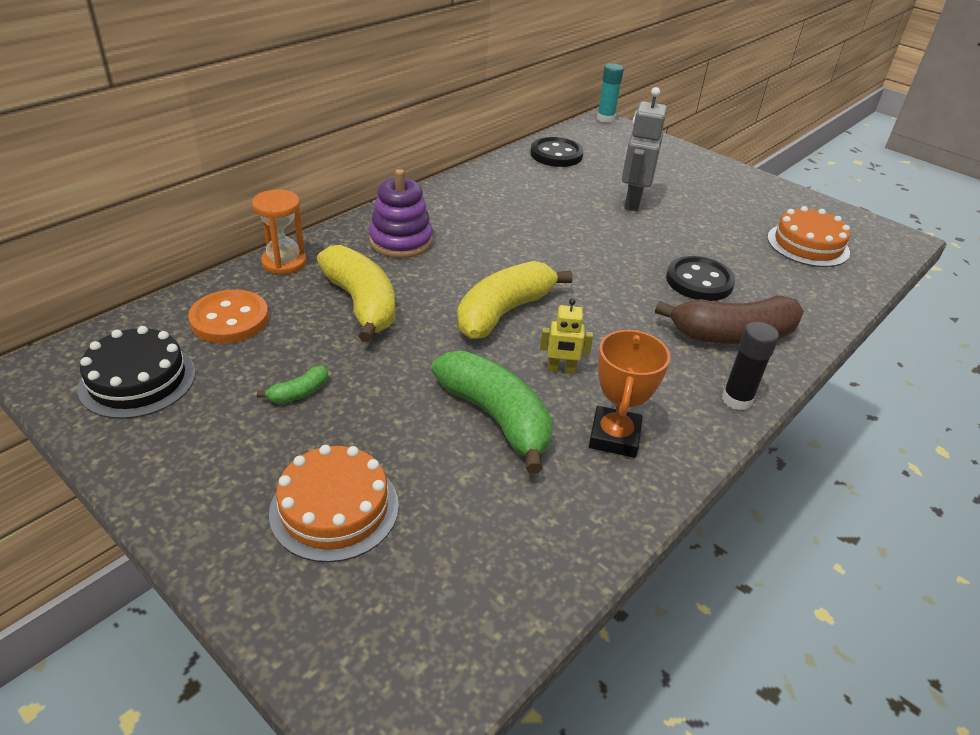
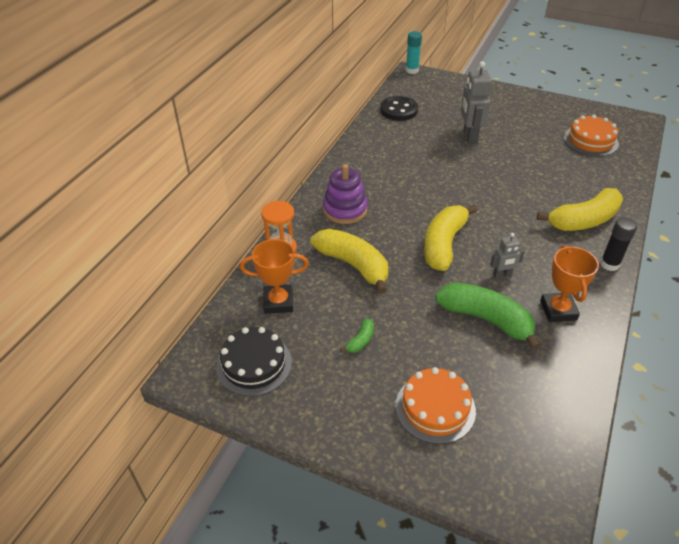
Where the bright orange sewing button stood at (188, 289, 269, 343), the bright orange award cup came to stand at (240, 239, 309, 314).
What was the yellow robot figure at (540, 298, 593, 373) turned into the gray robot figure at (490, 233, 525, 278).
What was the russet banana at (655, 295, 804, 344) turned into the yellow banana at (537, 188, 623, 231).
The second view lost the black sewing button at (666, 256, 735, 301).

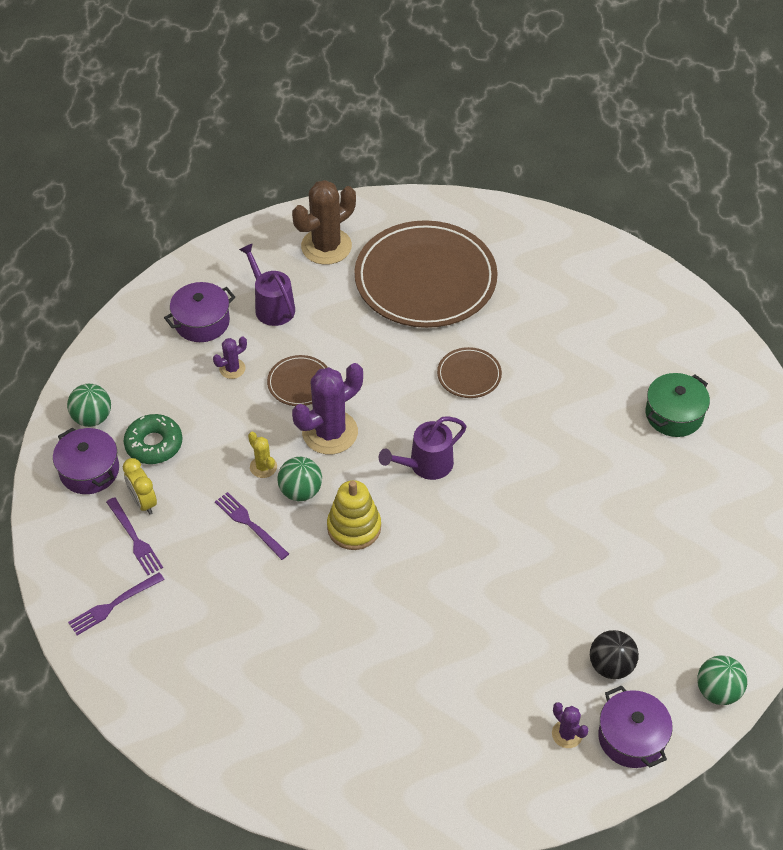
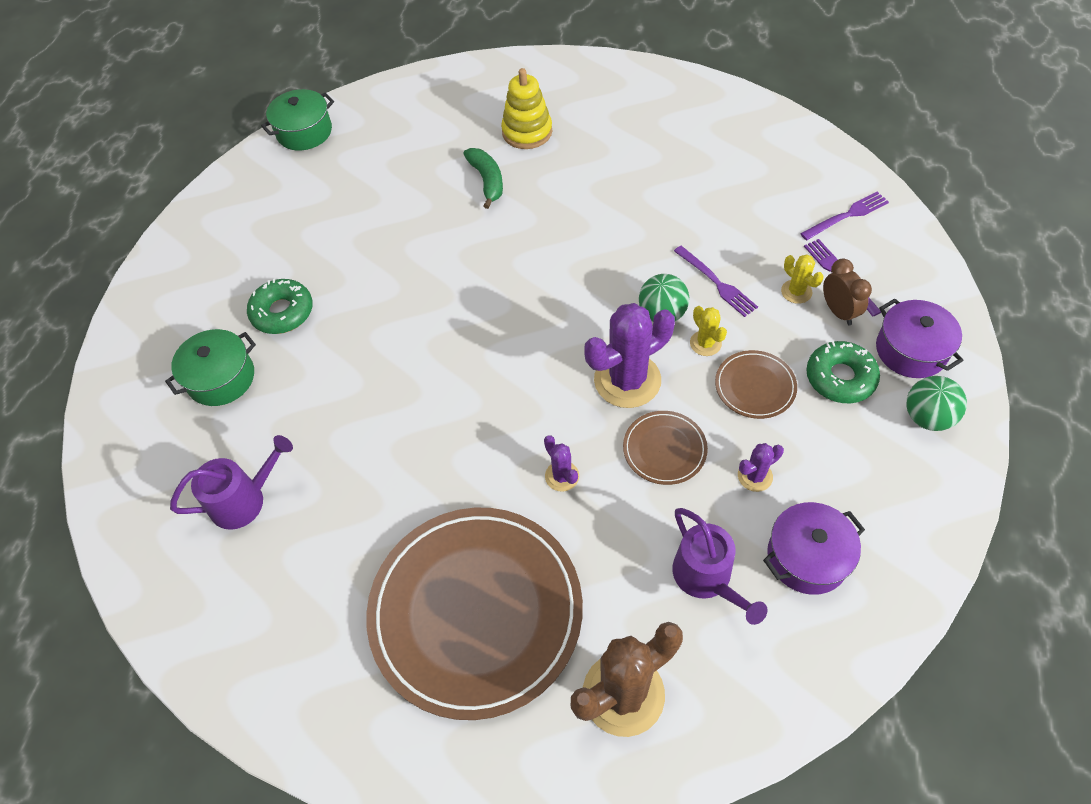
The royal purple sprinkling can ended up elsewhere, having gone from (379, 416, 467, 480) to (170, 435, 293, 530).
The second view gained the emerald doughnut at (247, 278, 313, 334).
Where the emerald ball stood at (697, 655, 747, 705), the emerald stockpot came to stand at (261, 89, 334, 151).
The second view gained the emerald banana at (463, 148, 503, 209).
The yellow stacking toy ended up elsewhere, having gone from (327, 480, 381, 550) to (501, 68, 552, 149).
The royal purple cactus ended up elsewhere, having gone from (552, 702, 589, 748) to (544, 436, 579, 492).
The russet plate ended up elsewhere, having gone from (437, 347, 502, 398) to (715, 350, 797, 419).
The second view gained the yellow cactus at (781, 254, 824, 304).
What was the yellow clock at (123, 458, 157, 515) turned into the russet clock at (823, 258, 872, 325).
The second view lost the black ball at (590, 630, 639, 679).
The second view lost the royal purple stockpot at (598, 685, 673, 768).

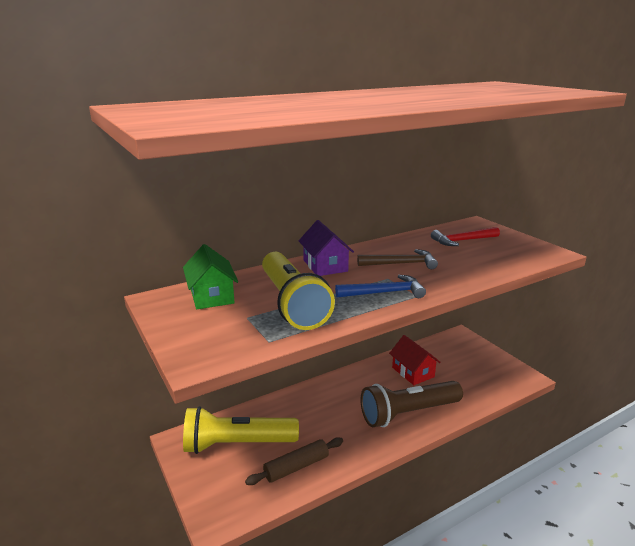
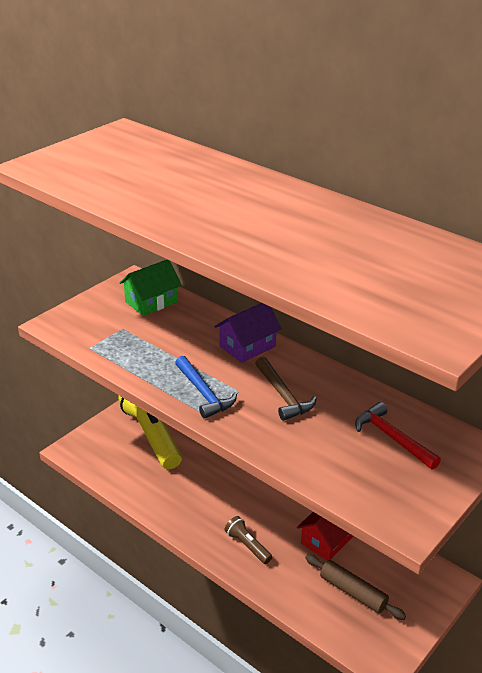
The size of the russet pocket torch at (361, 381, 463, 427) changed by a factor of 0.47.
The russet rolling pin ended up elsewhere, having gone from (245, 437, 343, 485) to (305, 555, 406, 620).
The second view lost the yellow pocket torch at (262, 252, 335, 330).

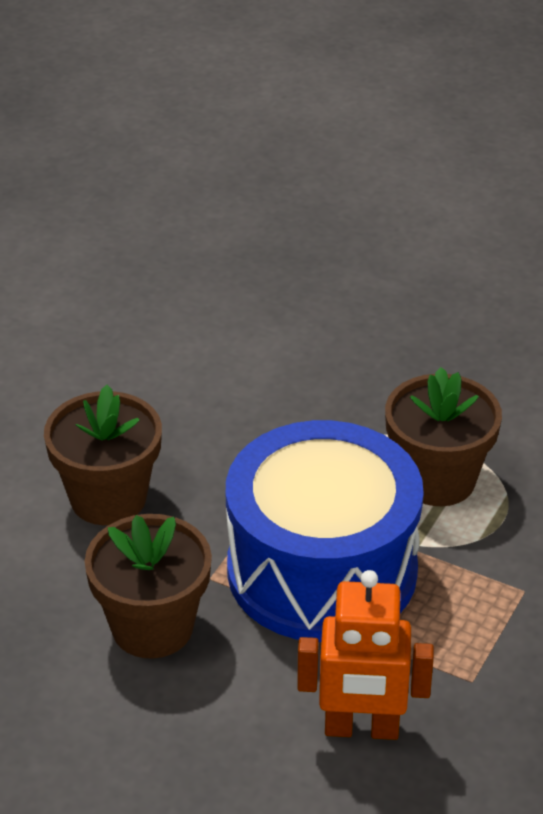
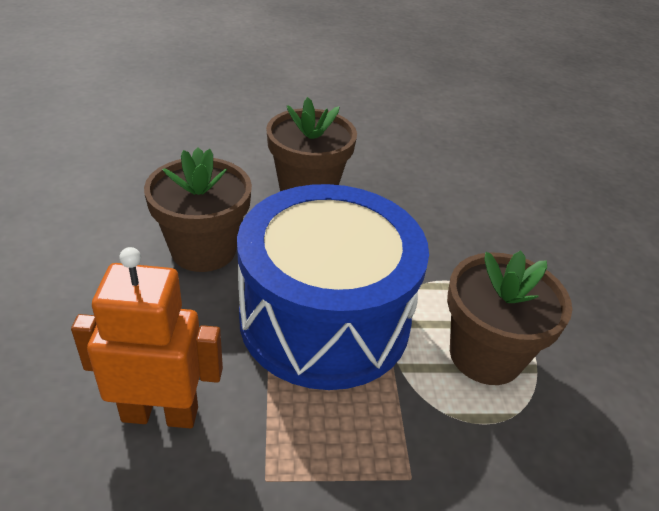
The bright orange robot figure at (297, 570, 434, 740) ended up facing another way, 120 degrees clockwise from before.

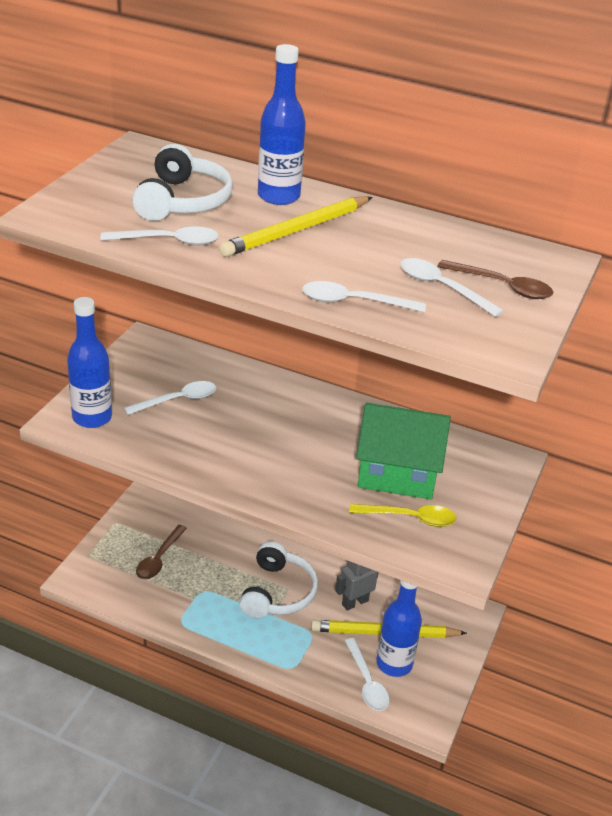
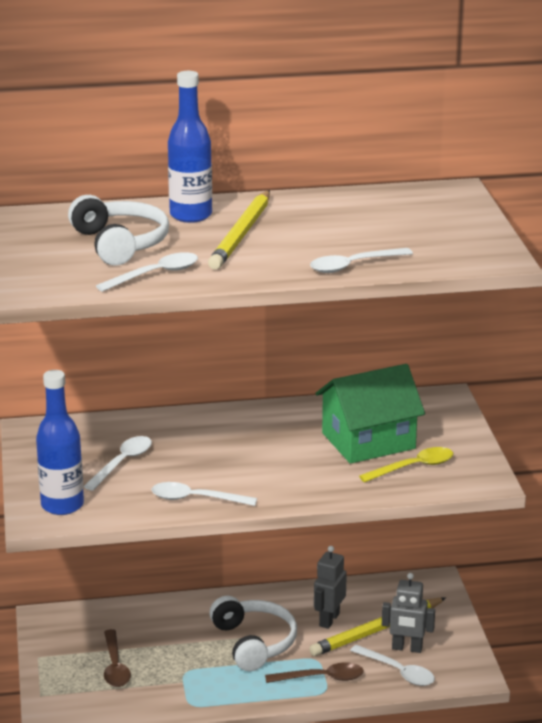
The white tablespoon ended up elsewhere, having gone from (400, 258, 504, 317) to (152, 482, 257, 506).
The russet tablespoon ended up elsewhere, having gone from (437, 260, 553, 299) to (265, 662, 364, 683).
Where the blue drink bottle stood at (377, 580, 422, 677), the gray robot figure came to stand at (382, 573, 435, 653).

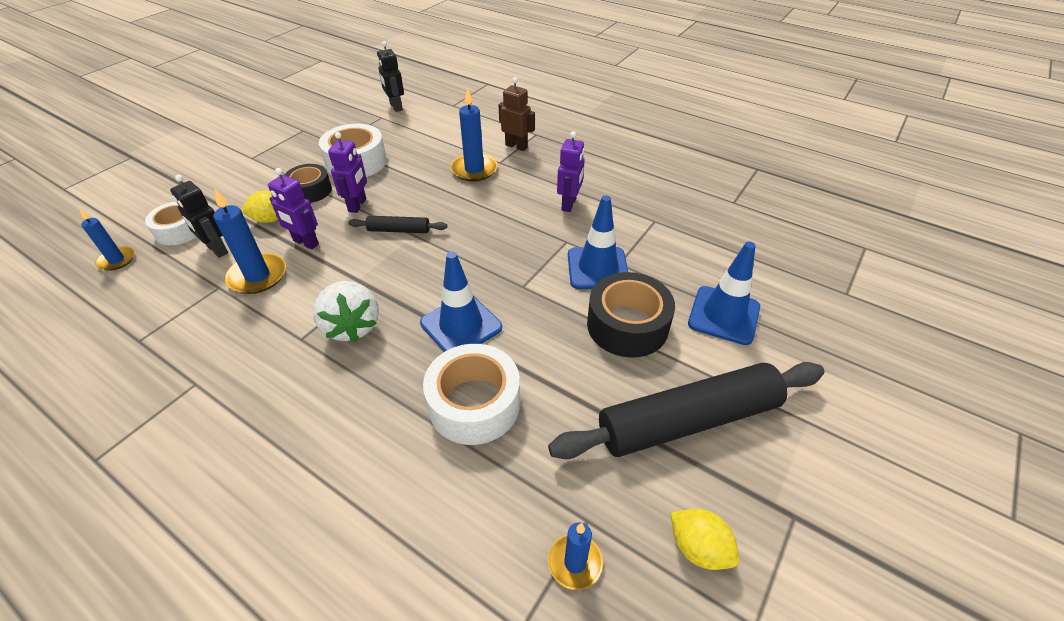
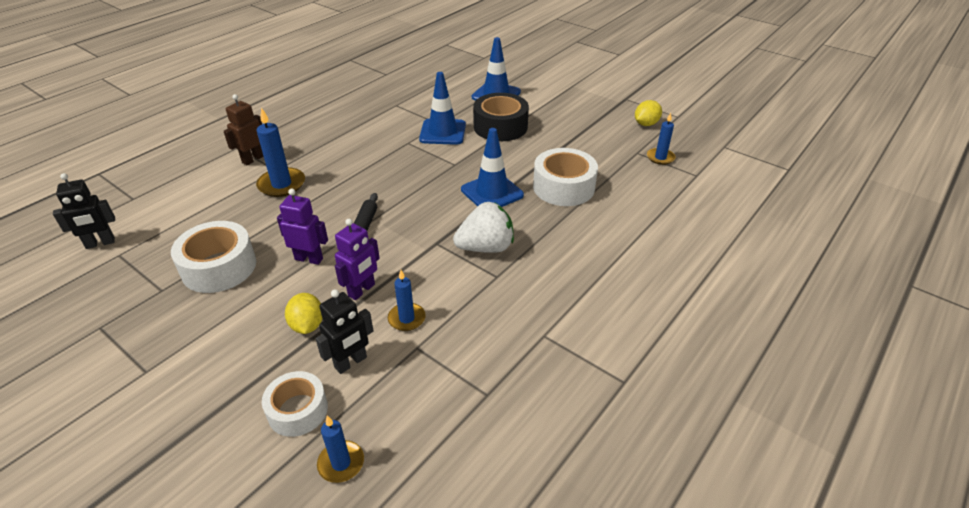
The size of the blue wax candle at (213, 189, 286, 294) changed by a factor of 0.63.
The second view lost the black tape at (285, 164, 332, 203).
The second view lost the black rolling pin at (548, 362, 824, 459).
The second view lost the royal purple robot figure at (557, 131, 585, 212).

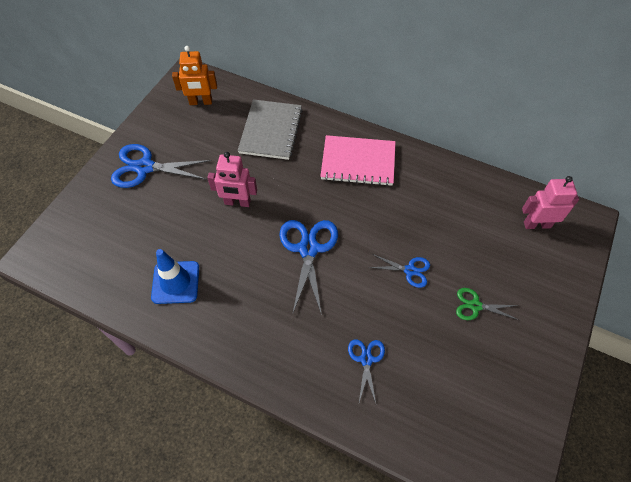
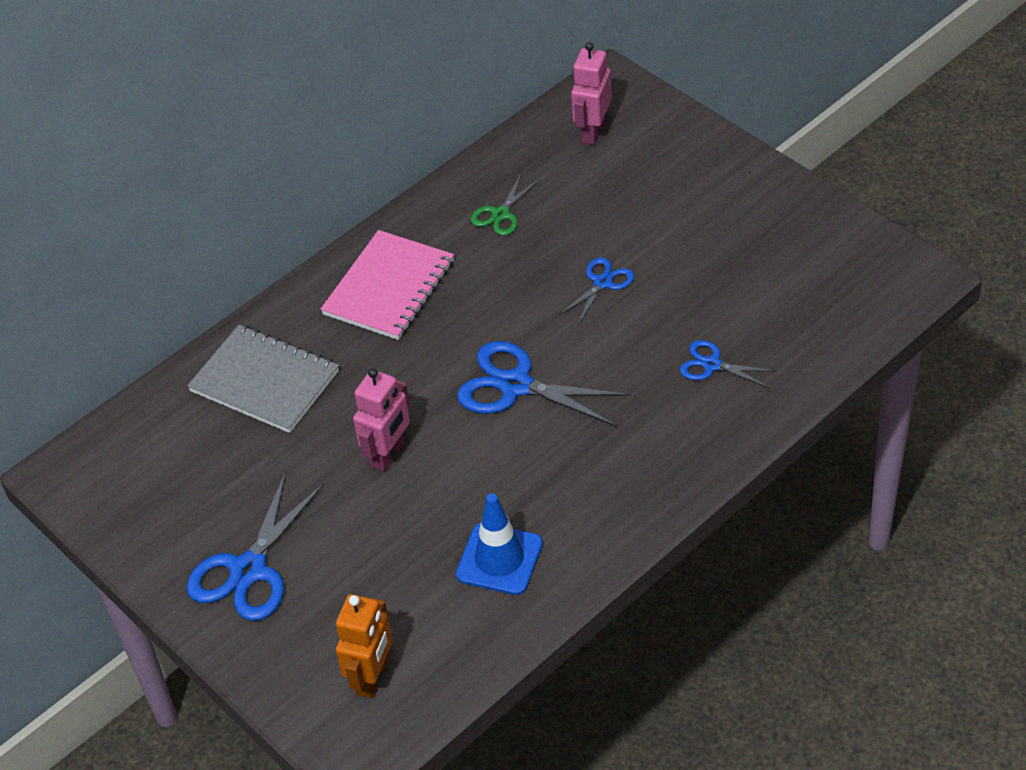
The bright orange robot figure ended up elsewhere, having gone from (172, 46, 217, 105) to (336, 594, 393, 698).
The emerald shears ended up elsewhere, having gone from (456, 288, 519, 320) to (471, 174, 540, 236).

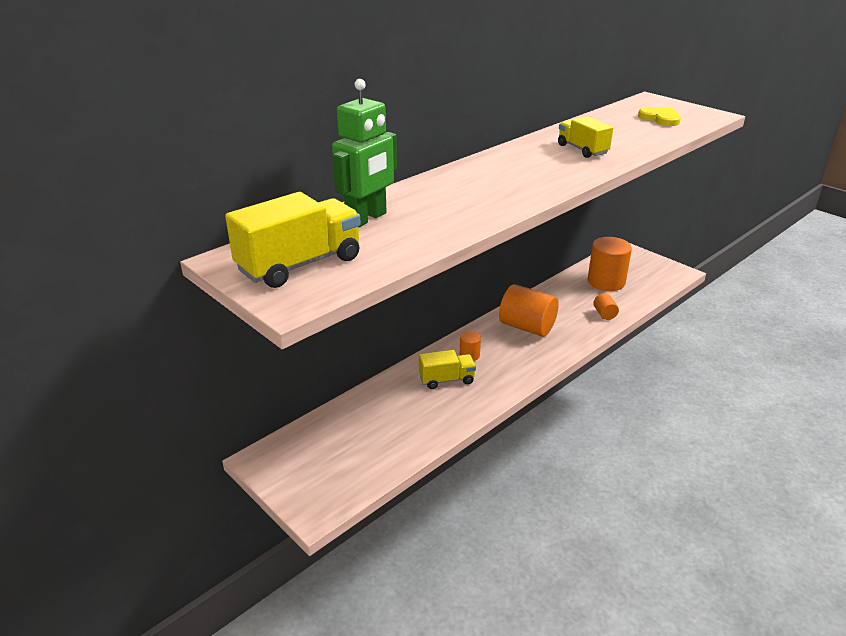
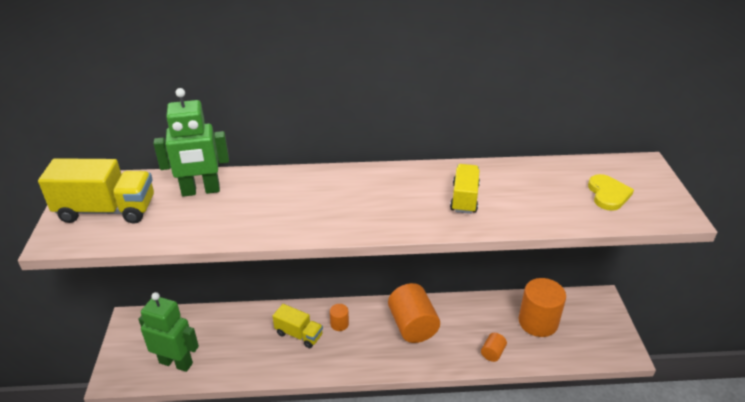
The second view gained the emerald robot figure at (138, 292, 199, 372).

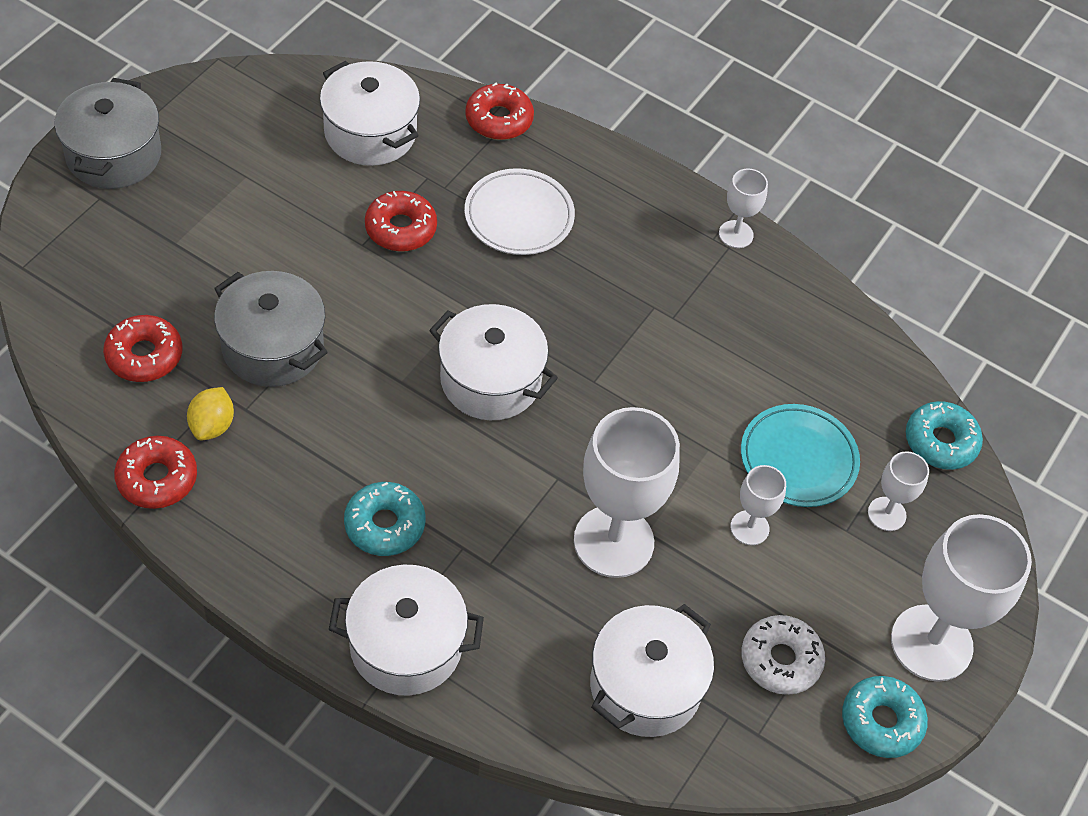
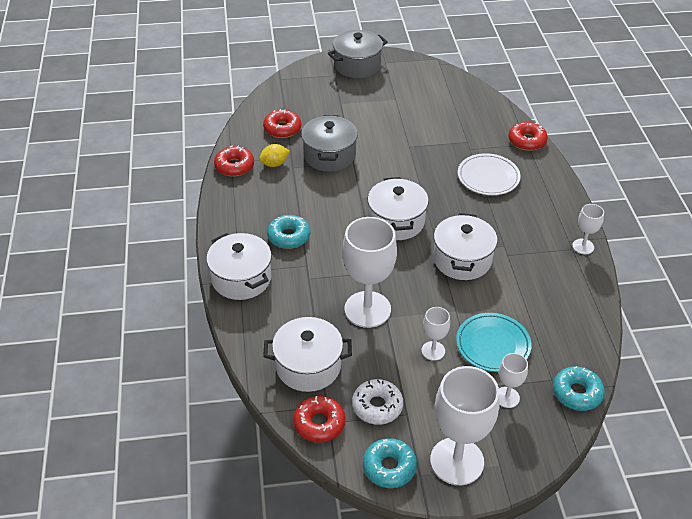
The crimson doughnut ended up elsewhere, having gone from (365, 191, 437, 252) to (293, 396, 345, 443).
The white stockpot ended up elsewhere, having gone from (320, 61, 420, 166) to (433, 213, 498, 280).

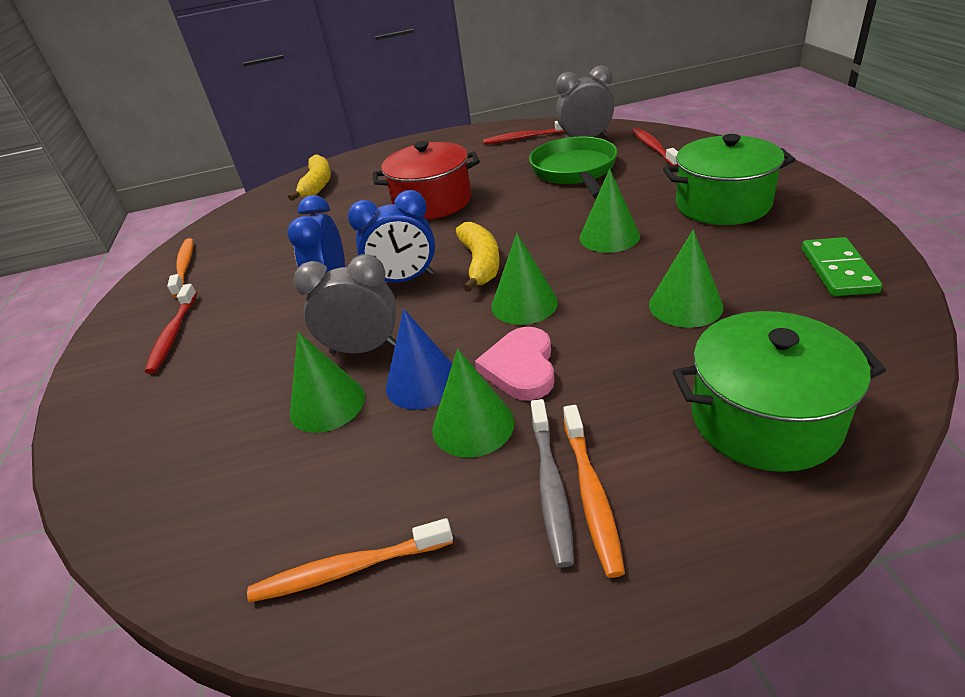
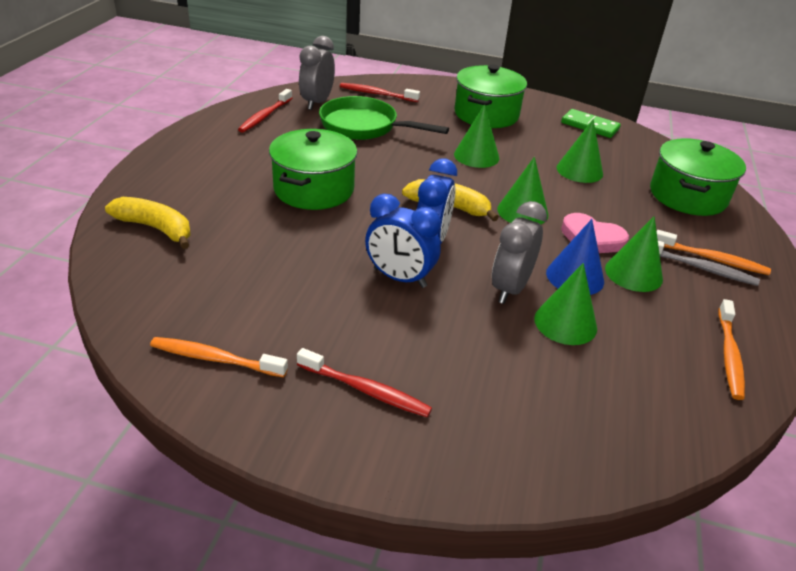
What was the crimson stockpot at (373, 141, 480, 220) turned into the emerald stockpot at (269, 129, 358, 210).

